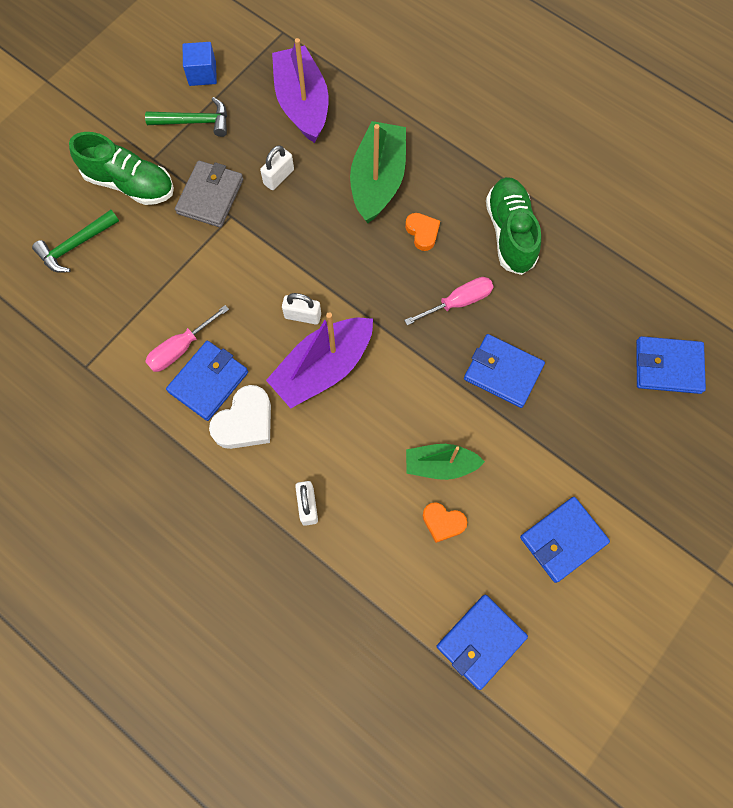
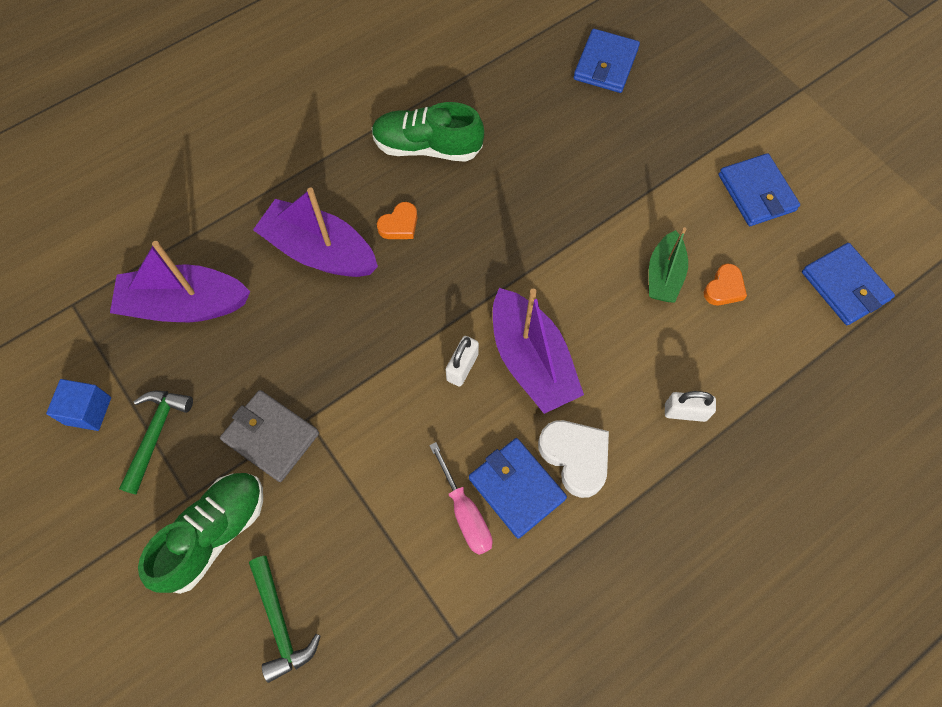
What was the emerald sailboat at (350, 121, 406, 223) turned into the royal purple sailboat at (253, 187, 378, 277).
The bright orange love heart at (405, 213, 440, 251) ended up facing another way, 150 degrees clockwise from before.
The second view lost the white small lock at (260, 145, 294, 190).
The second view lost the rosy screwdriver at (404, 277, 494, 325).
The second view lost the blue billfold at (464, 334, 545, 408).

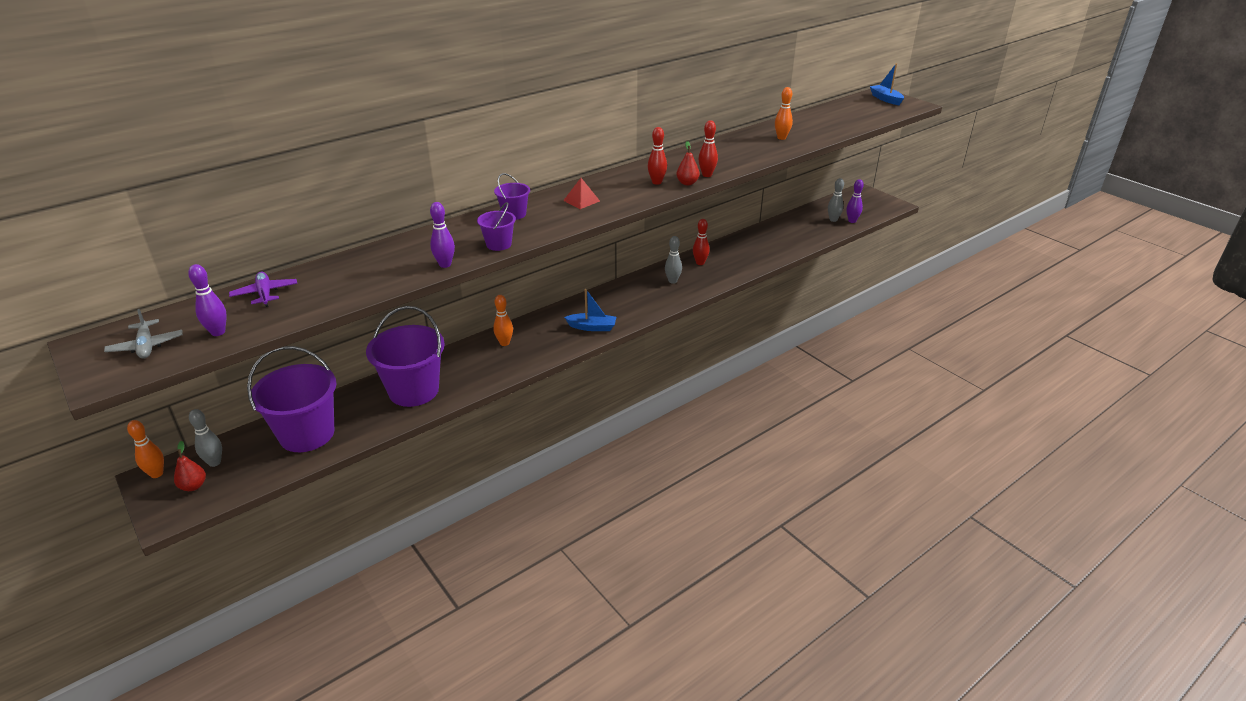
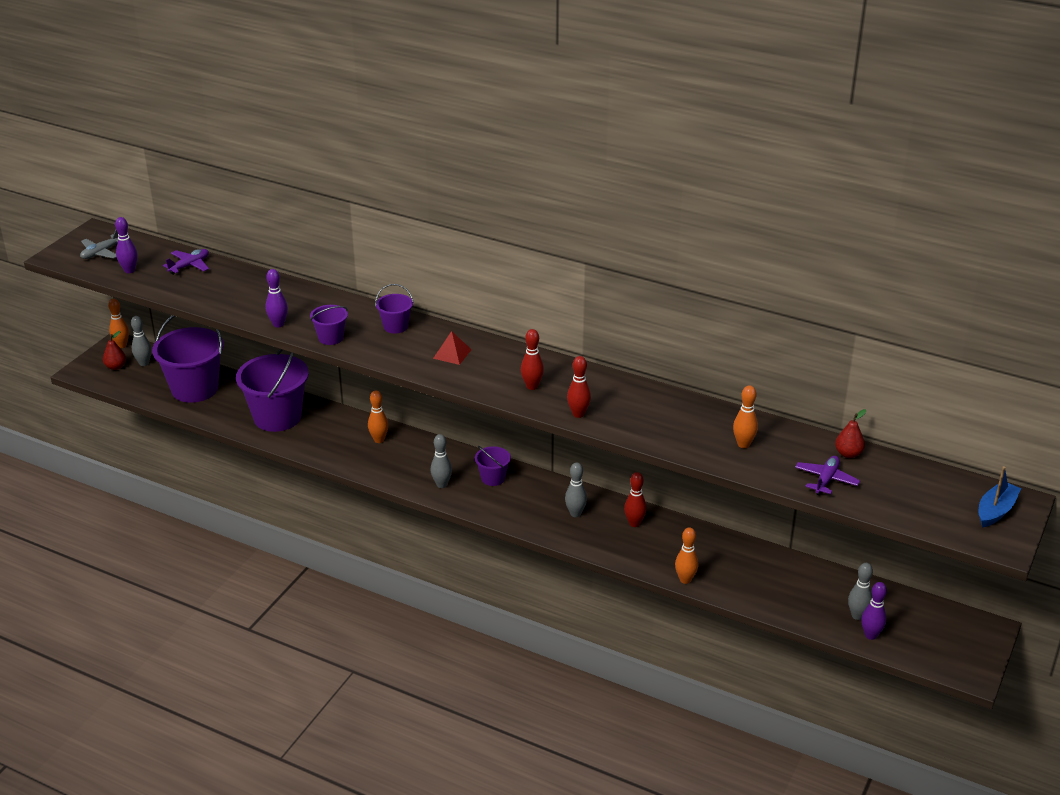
Where the blue sailboat stood at (564, 289, 616, 331), the gray bowling pin came to stand at (431, 434, 452, 488).
The second view gained the royal purple bucket at (475, 446, 511, 486).
The second view gained the bright orange bowling pin at (675, 527, 698, 584).
The second view gained the royal purple plane at (795, 456, 860, 495).
The crimson toy pear ended up elsewhere, having gone from (676, 141, 700, 185) to (835, 409, 866, 458).

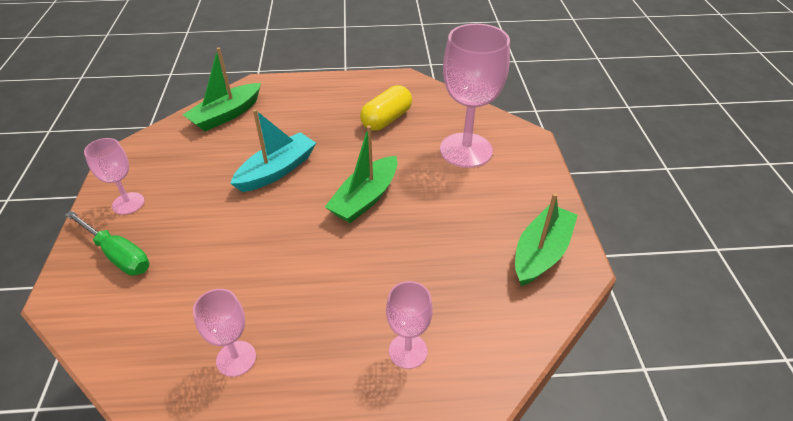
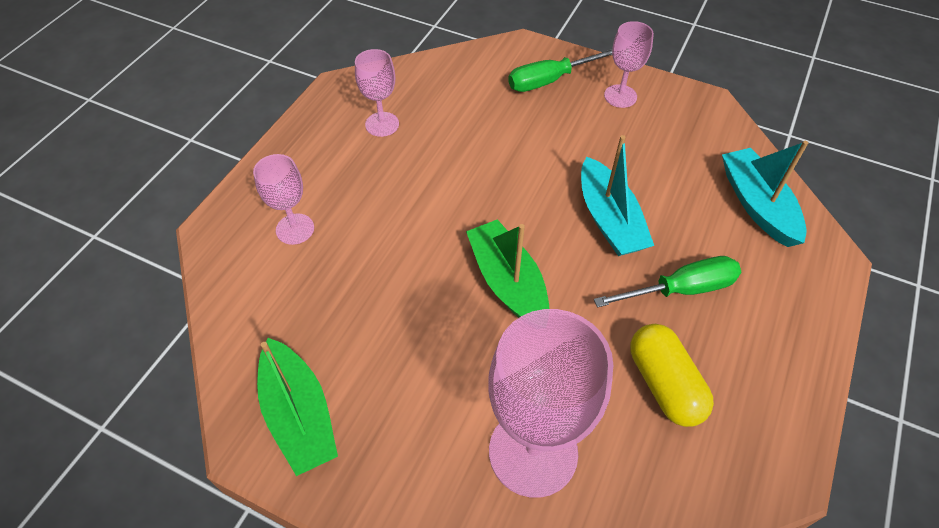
The second view gained the emerald screwdriver at (594, 256, 741, 308).
What was the emerald sailboat at (183, 47, 261, 131) turned into the teal sailboat at (722, 141, 808, 247).

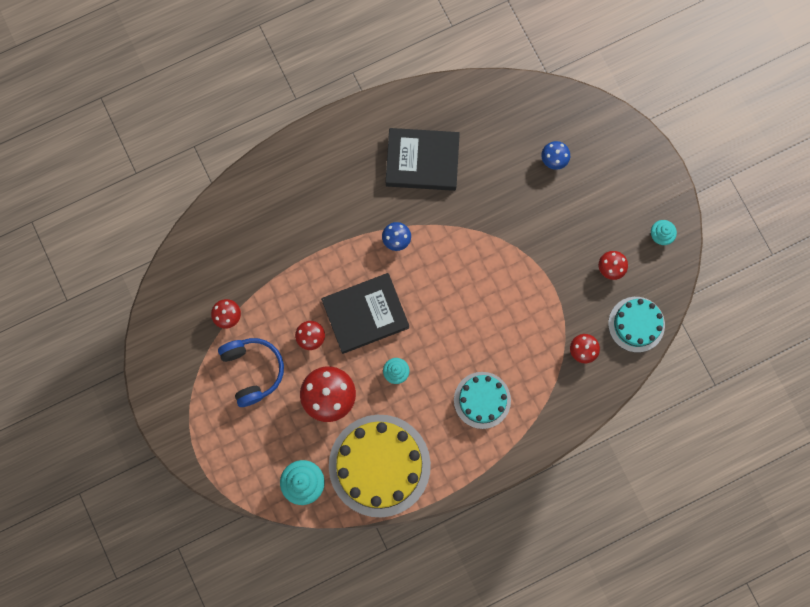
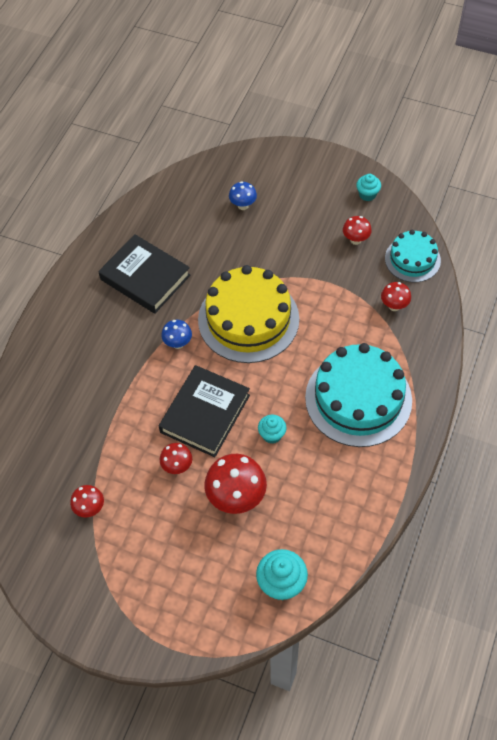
The black hardcover at (386, 128, 460, 191) ended up facing another way, 75 degrees clockwise from before.
The yellow cake ended up elsewhere, having gone from (329, 415, 431, 517) to (198, 265, 299, 363).
The size of the teal cake at (454, 372, 511, 429) changed by a factor of 1.77.
The second view lost the blue headset at (218, 338, 284, 407).

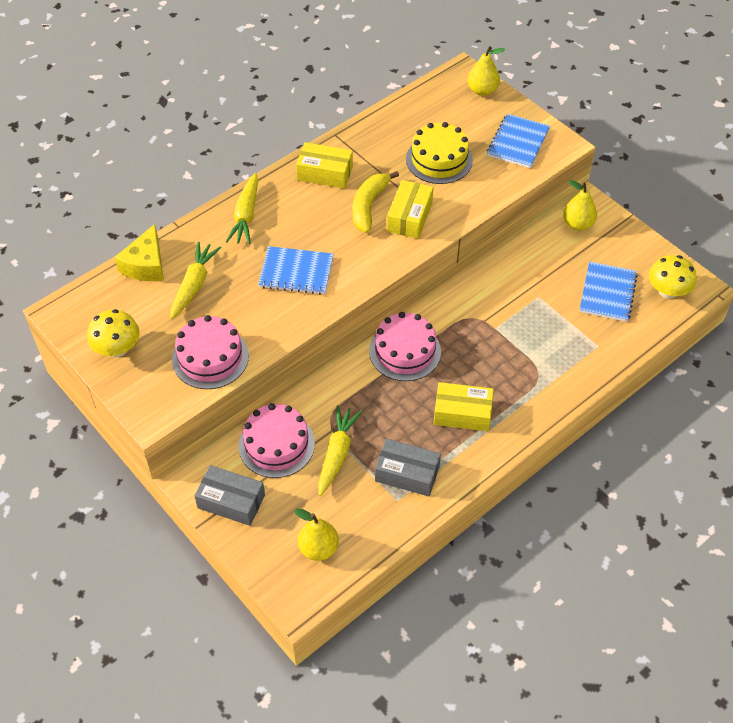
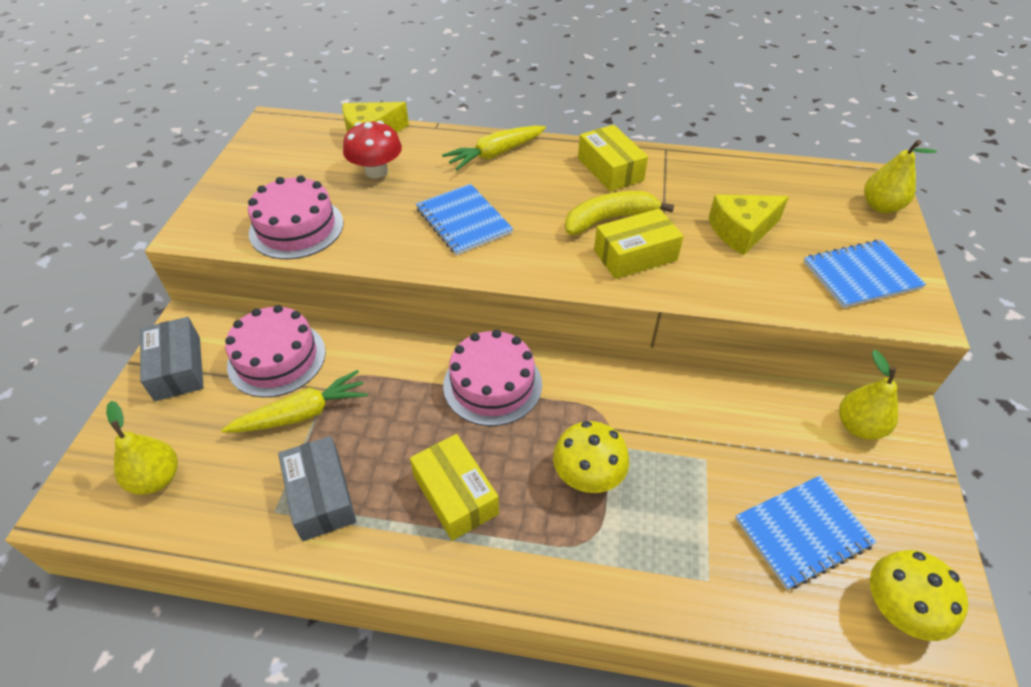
Where the yellow root vegetable stood at (170, 242, 221, 319), the crimson toadstool came to stand at (343, 120, 402, 178).
The yellow toadstool ended up elsewhere, having gone from (87, 309, 140, 357) to (553, 421, 629, 493).
Where the yellow cake stood at (406, 122, 473, 184), the yellow cheese came to stand at (709, 194, 789, 255).

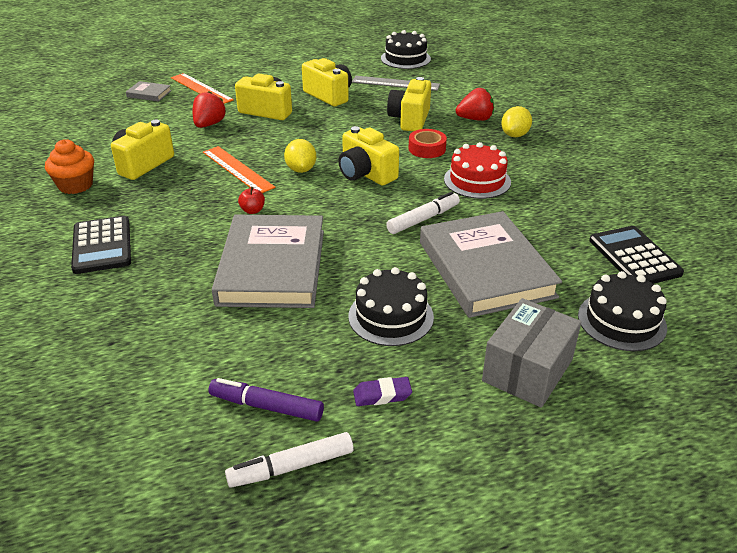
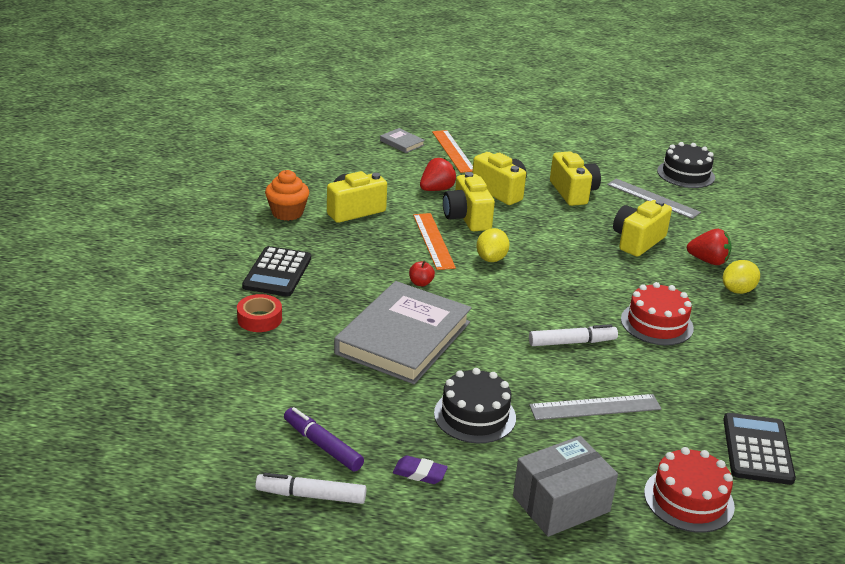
The crimson tape ended up elsewhere, having gone from (409, 129, 447, 158) to (237, 294, 282, 332).
The yellow compact camera ended up elsewhere, having gone from (338, 126, 399, 186) to (443, 172, 495, 231).
Where the gray hardcover stood at (420, 211, 562, 318), the gray ruler came to stand at (529, 394, 662, 420).
What was the black cake at (578, 271, 667, 351) turned into the crimson cake at (644, 447, 735, 533).

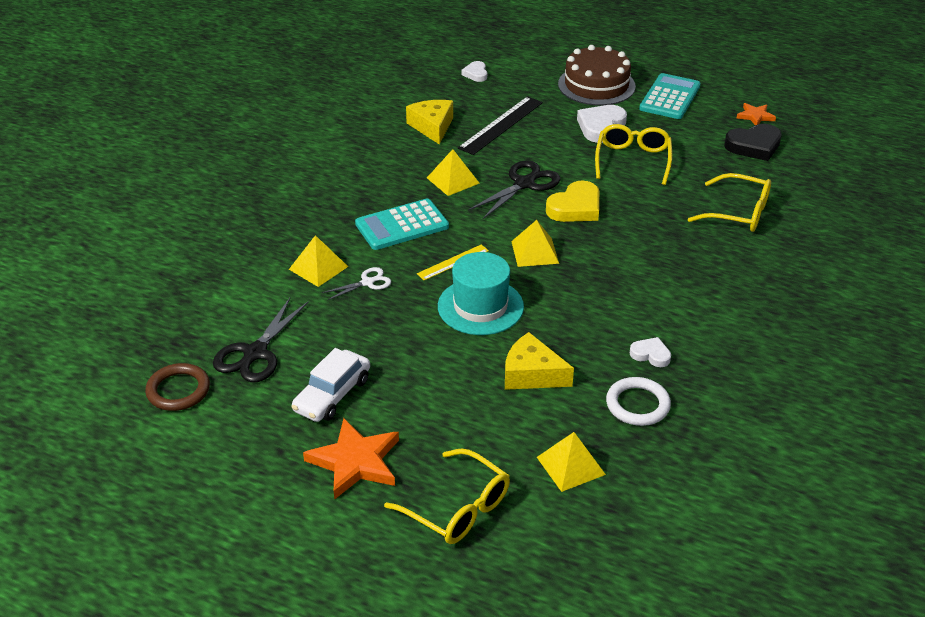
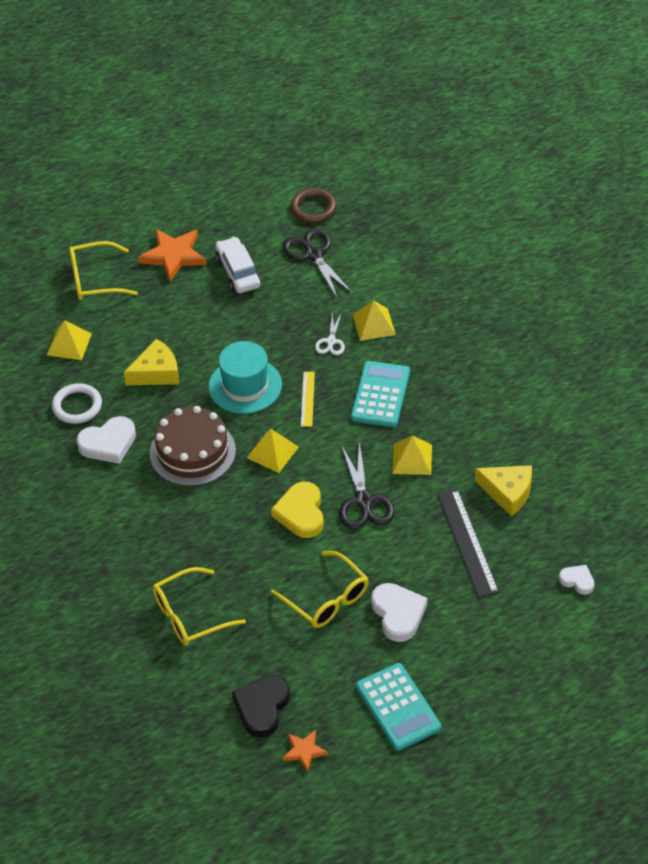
The size of the white love heart at (630, 337, 671, 367) changed by a factor of 1.74.
The russet cake ended up elsewhere, having gone from (558, 45, 636, 106) to (150, 406, 236, 486).

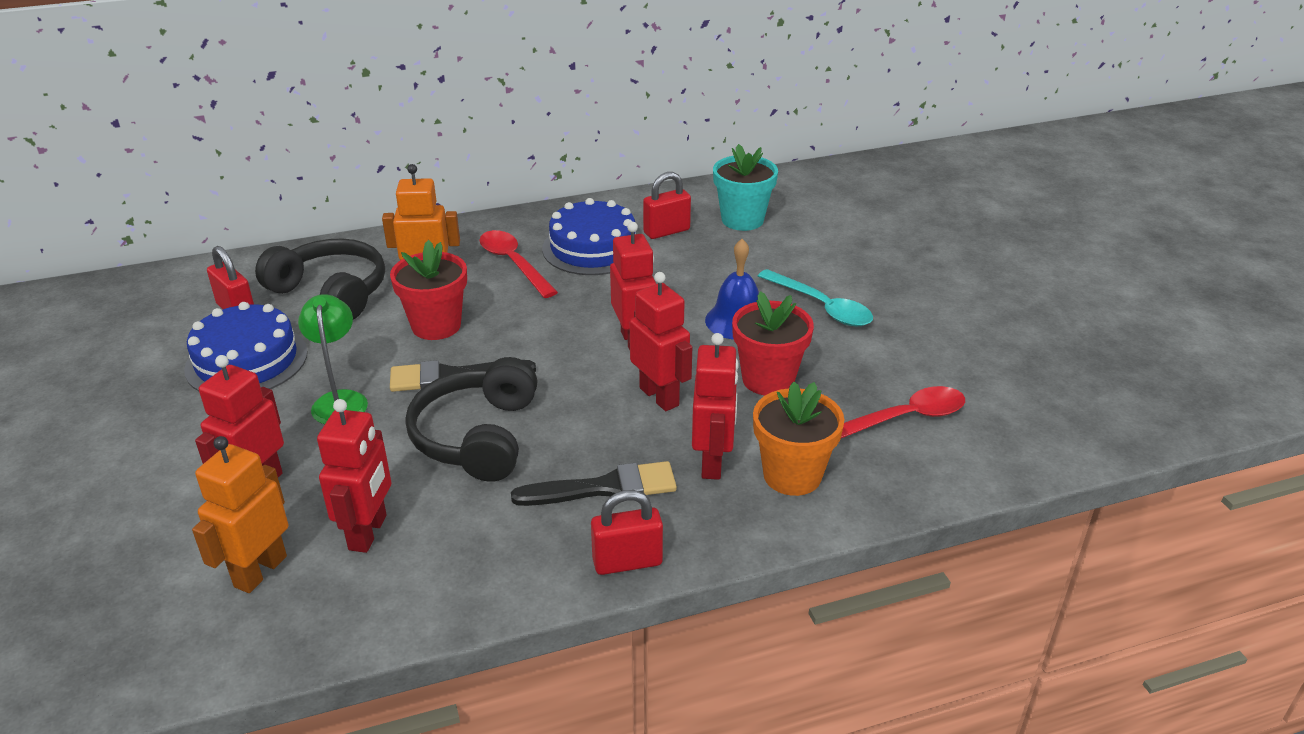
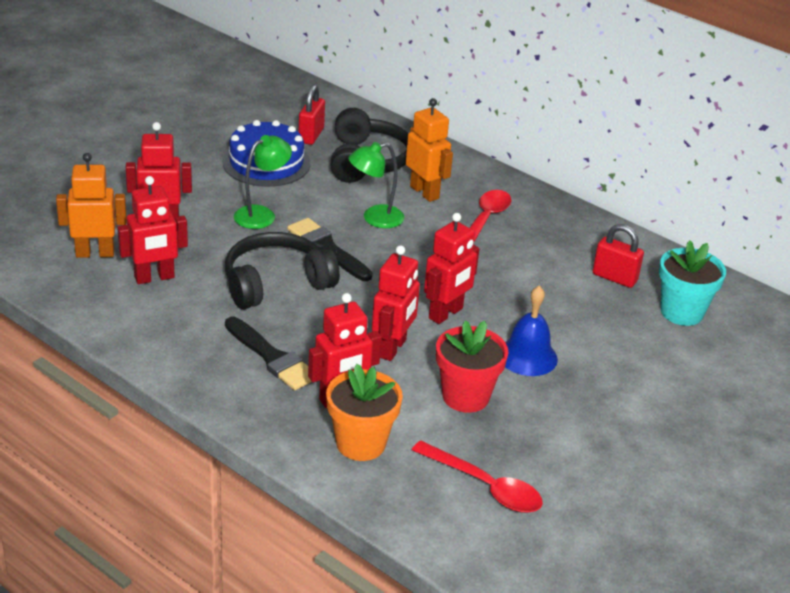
Where the crimson flower pot stood at (390, 240, 467, 340), the emerald lamp came to stand at (348, 142, 404, 228).
The second view lost the blue cake at (542, 198, 637, 275).
The second view lost the crimson small lock at (591, 490, 663, 575).
The second view lost the teal tablespoon at (758, 269, 873, 327).

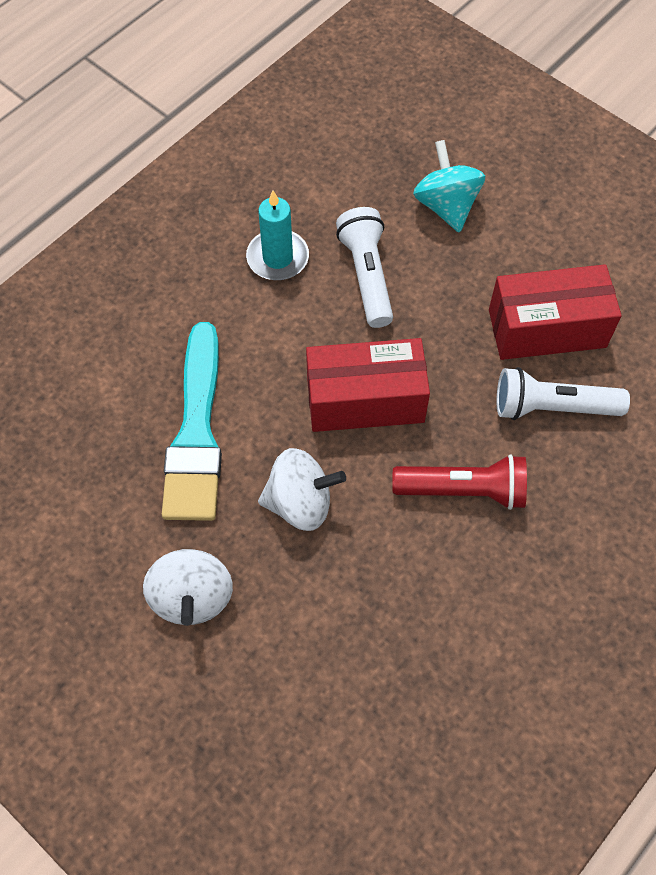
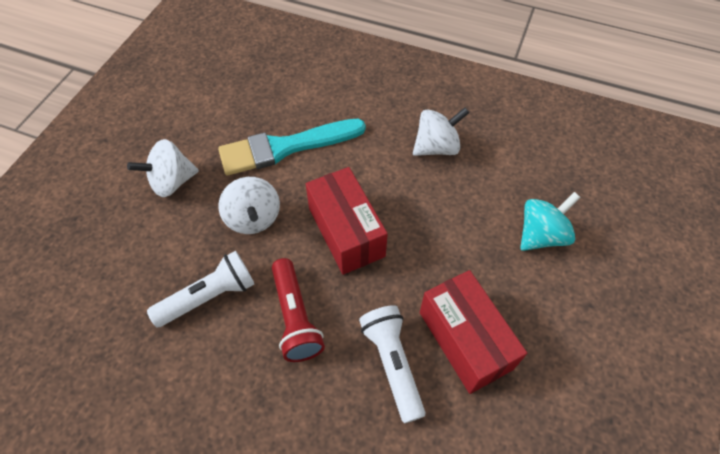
The white pocket torch ended up elsewhere, having gone from (336, 207, 393, 328) to (147, 251, 254, 327).
Where the teal wax candle stood at (246, 190, 309, 280), the white whirligig came to stand at (413, 107, 469, 156).

